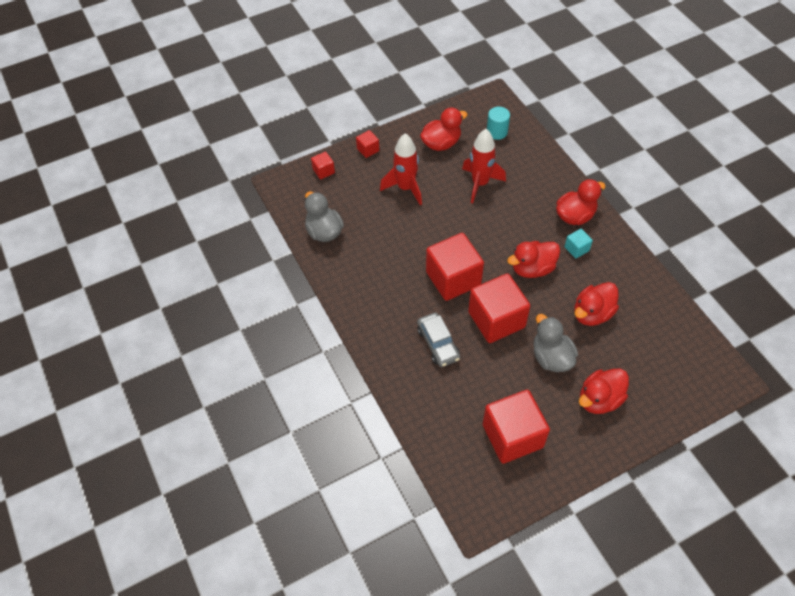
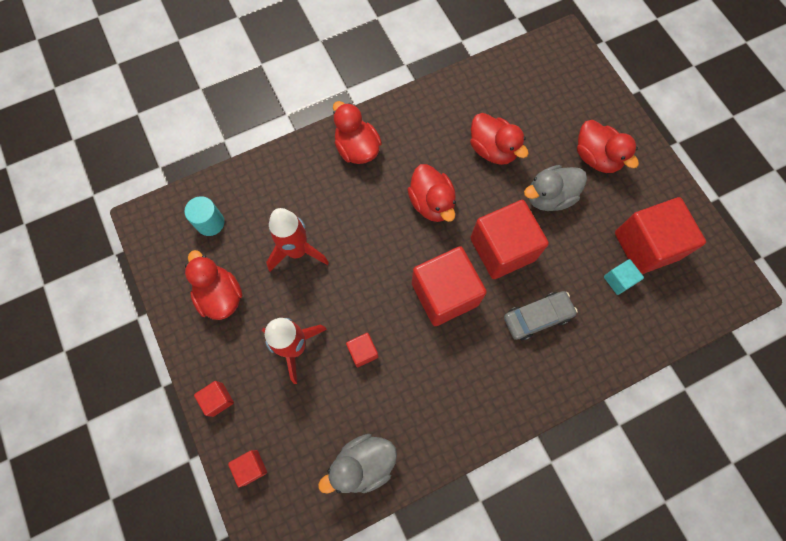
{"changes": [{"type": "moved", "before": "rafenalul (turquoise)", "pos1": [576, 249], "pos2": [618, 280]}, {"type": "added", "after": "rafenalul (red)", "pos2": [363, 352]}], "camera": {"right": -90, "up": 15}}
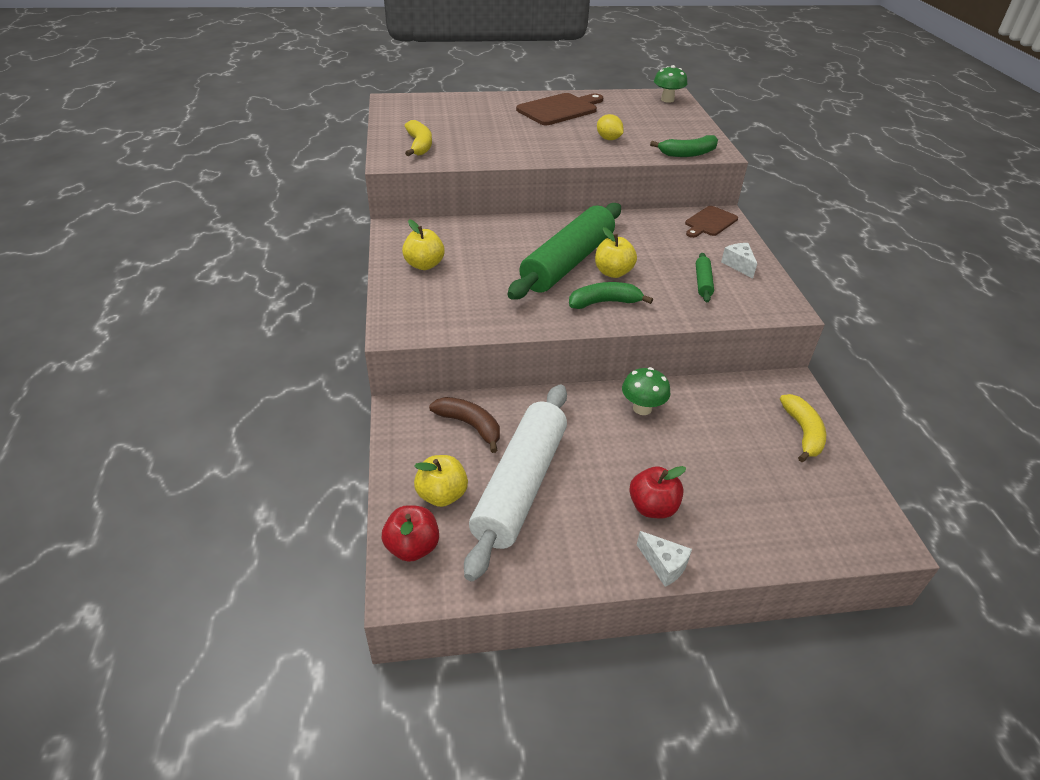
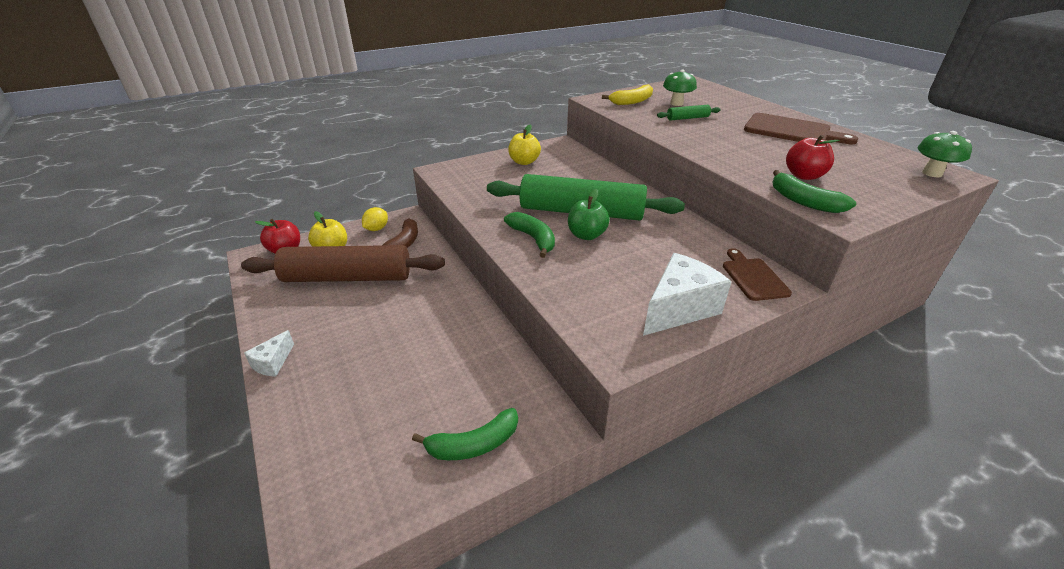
{"changes": [{"type": "recoloured", "before": "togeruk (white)", "after": "togeruk (brown)", "pos1": [520, 485], "pos2": [348, 277]}, {"type": "recoloured", "before": "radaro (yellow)", "after": "radaro (green)", "pos1": [613, 272], "pos2": [586, 235]}, {"type": "moved", "before": "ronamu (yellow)", "pos1": [608, 139], "pos2": [376, 229]}, {"type": "moved", "before": "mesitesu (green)", "pos1": [642, 408], "pos2": [676, 103]}, {"type": "moved", "before": "radaro (red)", "pos1": [652, 507], "pos2": [804, 176]}, {"type": "turned", "before": "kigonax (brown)", "pos1": [709, 222], "pos2": [753, 277], "turn": 60}, {"type": "moved", "before": "togeruk (green)", "pos1": [703, 282], "pos2": [687, 118]}, {"type": "resized", "before": "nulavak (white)", "pos1": [738, 265], "pos2": [679, 308], "scale": 1.89}, {"type": "recoloured", "before": "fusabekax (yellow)", "after": "fusabekax (green)", "pos1": [803, 432], "pos2": [474, 444]}], "camera": {"right": 70, "up": -5}}
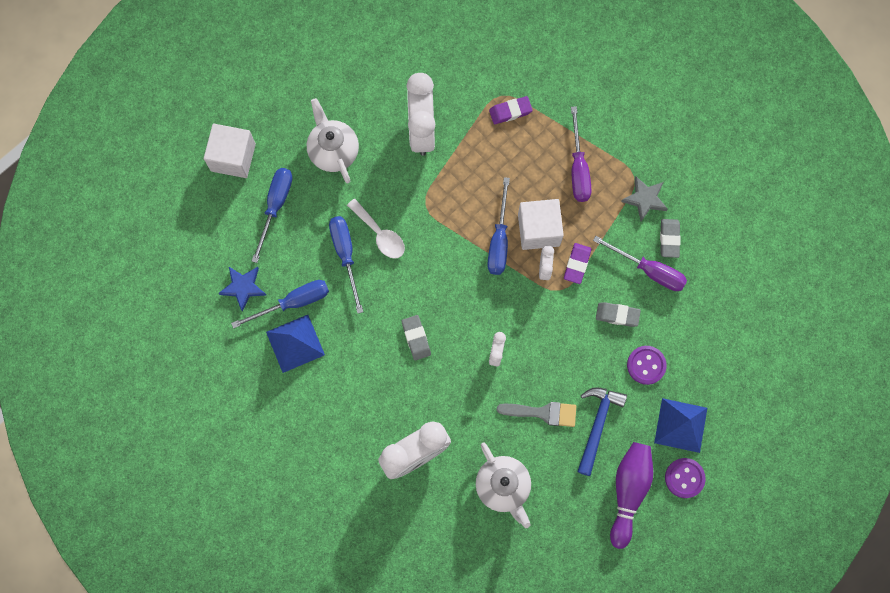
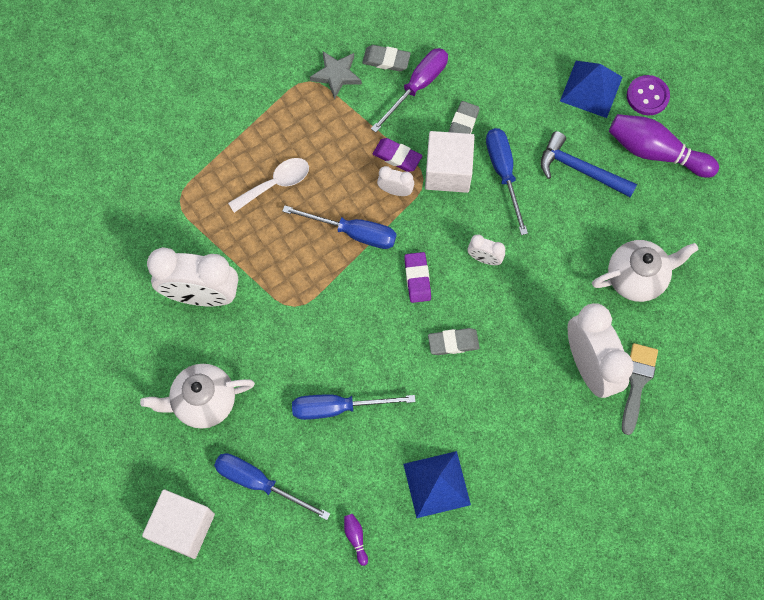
{"changes": [{"type": "replaced", "before": "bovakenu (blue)", "after": "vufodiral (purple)", "pos1": [243, 287], "pos2": [355, 538]}, {"type": "moved", "before": "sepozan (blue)", "pos1": [293, 303], "pos2": [503, 173]}, {"type": "moved", "before": "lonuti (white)", "pos1": [380, 234], "pos2": [275, 184]}, {"type": "moved", "before": "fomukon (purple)", "pos1": [510, 111], "pos2": [417, 278]}, {"type": "moved", "before": "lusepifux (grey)", "pos1": [542, 413], "pos2": [637, 382]}, {"type": "moved", "before": "rafenalul (white)", "pos1": [538, 230], "pos2": [448, 171]}, {"type": "removed", "before": "sepozan (purple)", "pos1": [578, 168]}, {"type": "removed", "before": "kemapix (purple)", "pos1": [646, 365]}], "camera": {"right": -80, "up": -5}}
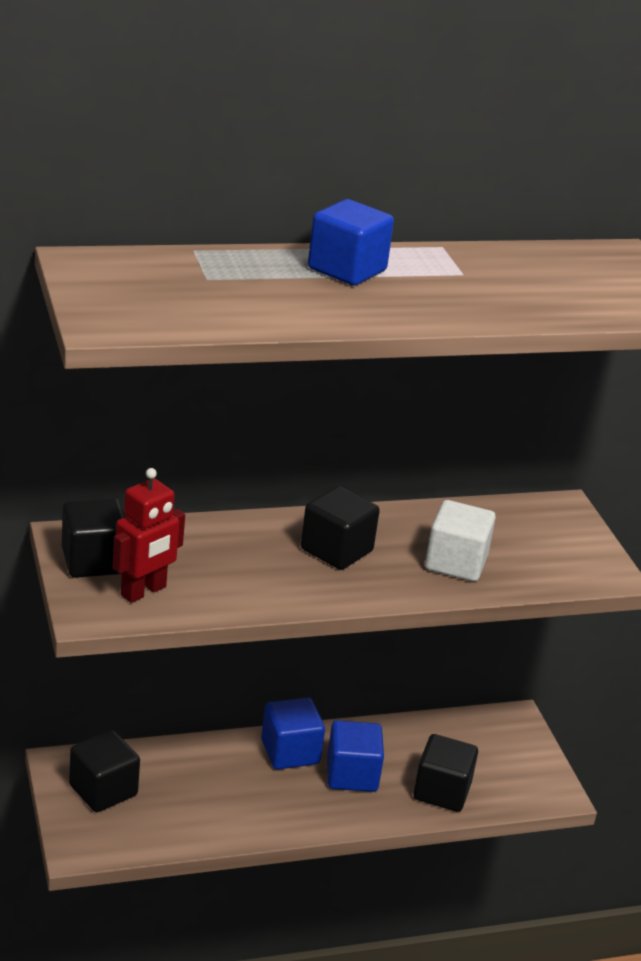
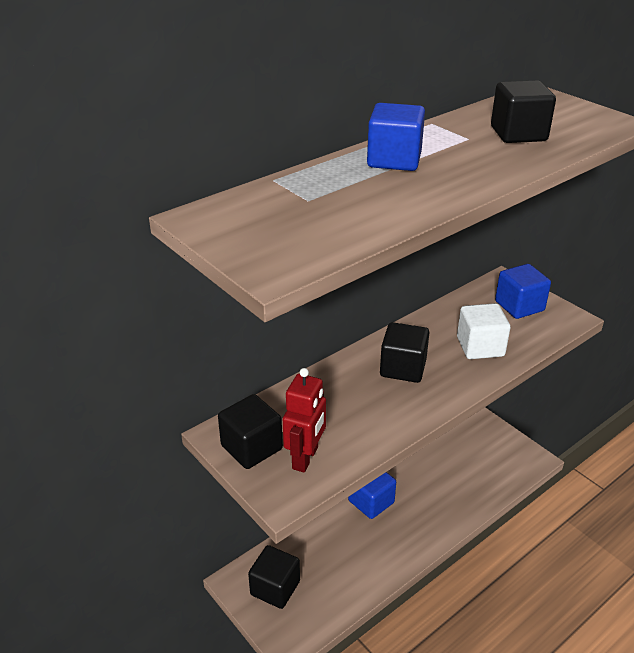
{"changes": [{"type": "moved", "before": "rafenalul (blue)", "pos1": [352, 775], "pos2": [519, 306]}, {"type": "moved", "before": "rafenalul (black)", "pos1": [442, 791], "pos2": [518, 134]}], "camera": {"right": -20, "up": 5}}
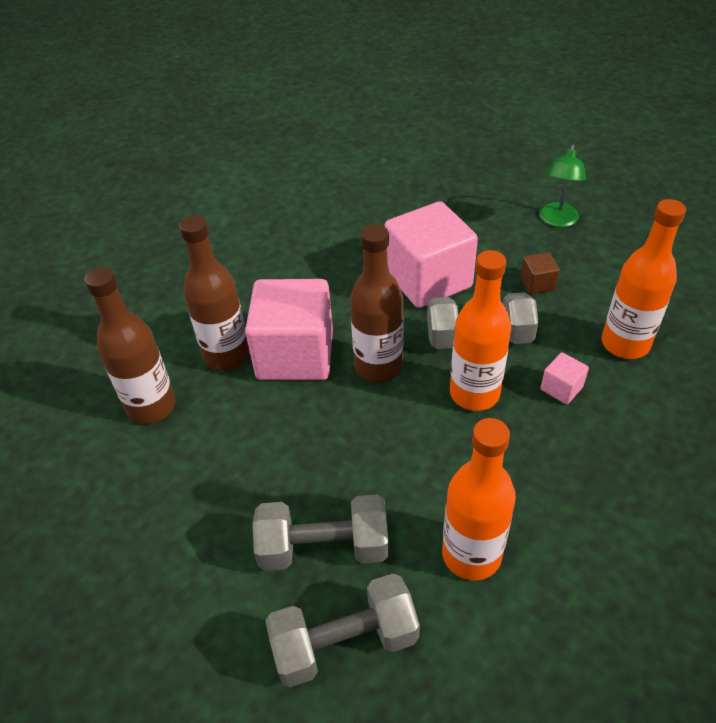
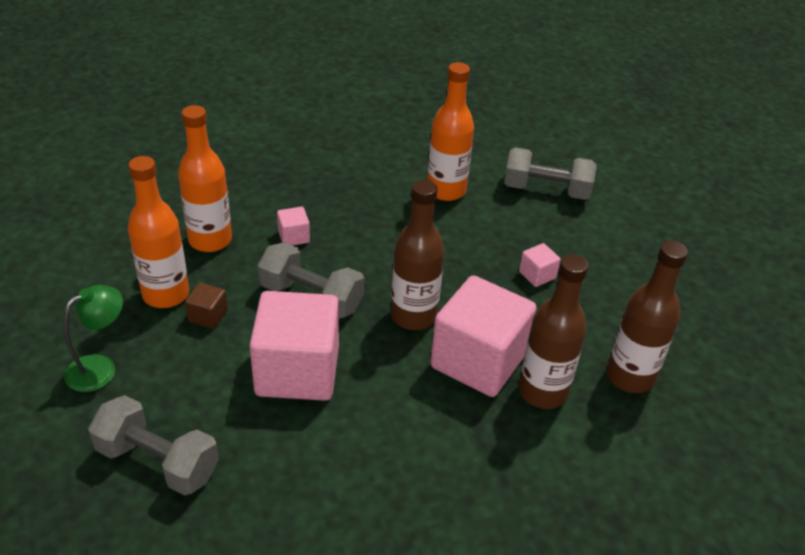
{"changes": [{"type": "moved", "before": "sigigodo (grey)", "pos1": [324, 547], "pos2": [158, 462]}, {"type": "moved", "before": "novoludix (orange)", "pos1": [474, 393], "pos2": [166, 294]}, {"type": "added", "after": "rafenalul (pink)", "pos2": [537, 275]}], "camera": {"right": -155, "up": -5}}
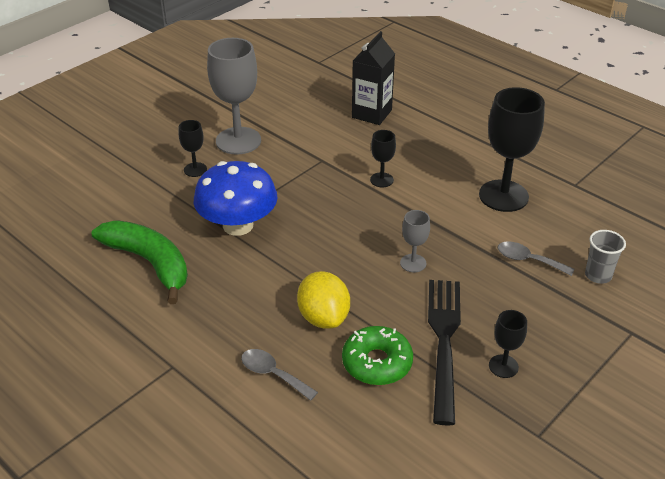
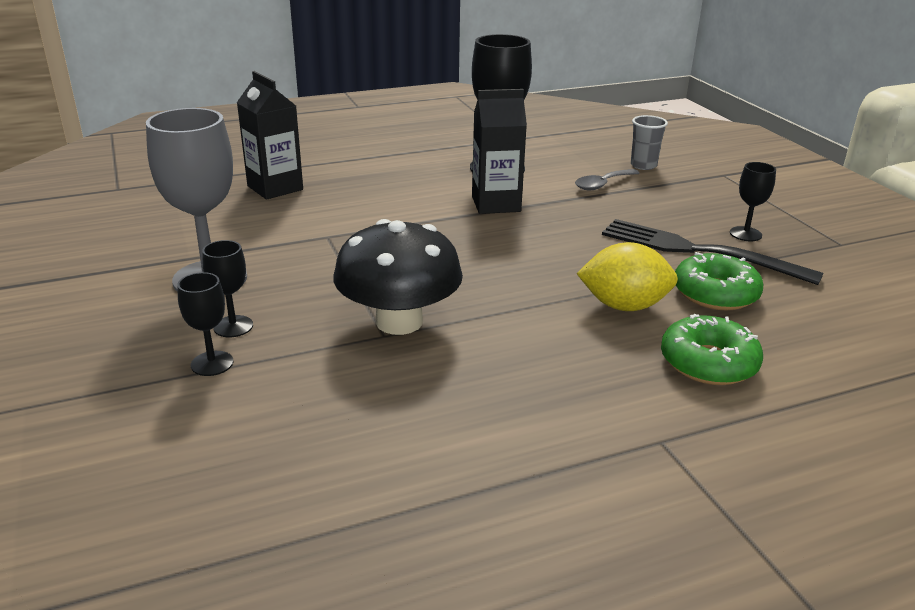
{"changes": [{"type": "removed", "before": "fusabekax (green)", "pos1": [150, 263]}, {"type": "recoloured", "before": "mesitesu (blue)", "after": "mesitesu (black)", "pos1": [238, 225], "pos2": [399, 321]}, {"type": "replaced", "before": "lonuti (grey)", "after": "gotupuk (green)", "pos1": [273, 374], "pos2": [708, 363]}, {"type": "moved", "before": "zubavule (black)", "pos1": [381, 180], "pos2": [212, 363]}, {"type": "removed", "before": "zubavule (grey)", "pos1": [413, 263]}, {"type": "added", "after": "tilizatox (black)", "pos2": [496, 204]}], "camera": {"right": -65, "up": -10}}
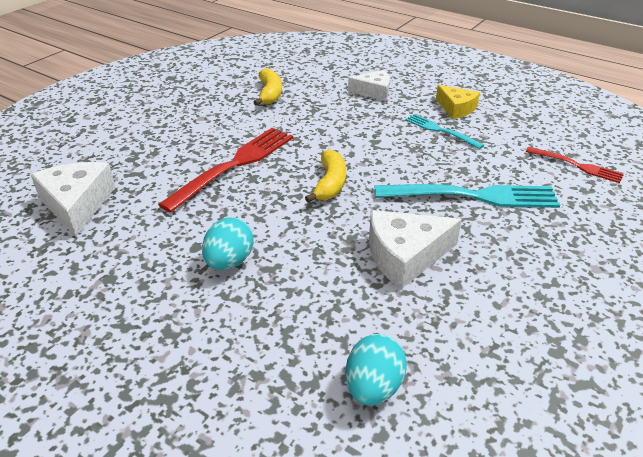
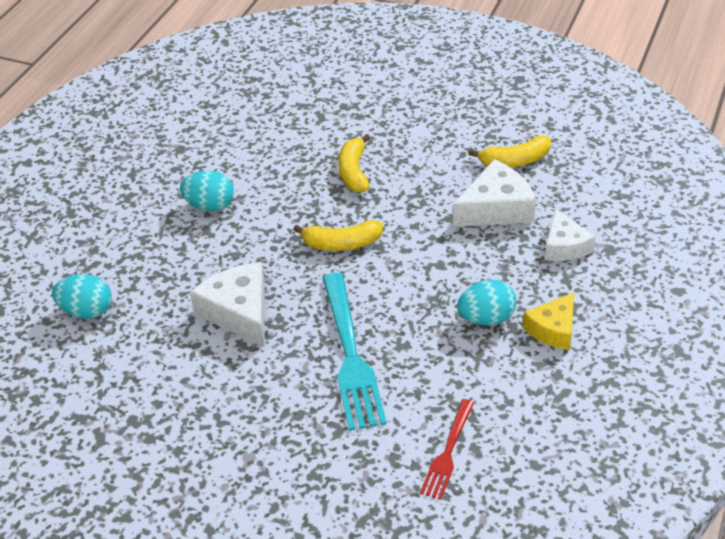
{"changes": [{"type": "moved", "before": "nulavak (white)", "pos1": [77, 204], "pos2": [496, 208]}, {"type": "replaced", "before": "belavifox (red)", "after": "fusabekax (yellow)", "pos1": [234, 165], "pos2": [353, 172]}, {"type": "replaced", "before": "belavifox (turquoise)", "after": "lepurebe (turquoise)", "pos1": [440, 131], "pos2": [486, 318]}], "camera": {"right": 80, "up": 5}}
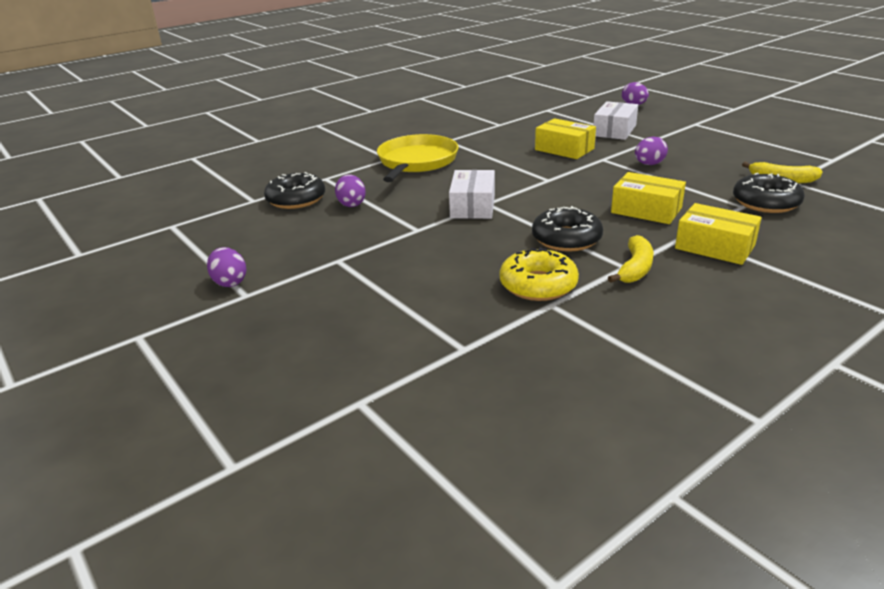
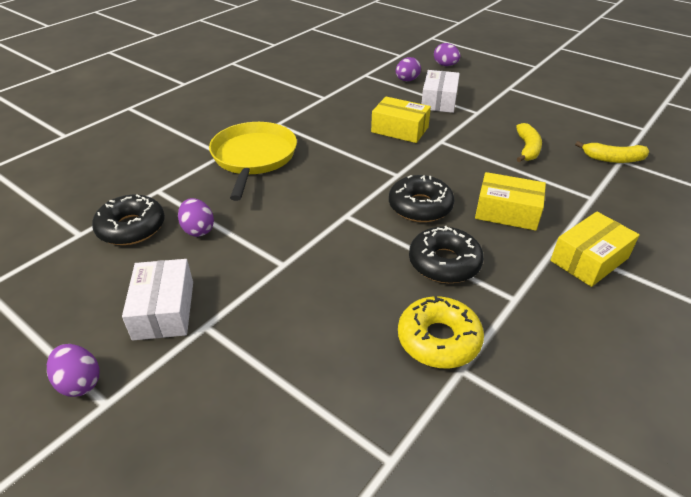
{"changes": [{"type": "moved", "before": "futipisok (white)", "pos1": [473, 206], "pos2": [164, 310]}, {"type": "moved", "before": "fusabekax (yellow)", "pos1": [635, 268], "pos2": [527, 149]}, {"type": "moved", "before": "lepurebe (purple)", "pos1": [649, 164], "pos2": [407, 80]}, {"type": "turned", "before": "futipisok (yellow)", "pos1": [714, 247], "pos2": [589, 259], "turn": -60}, {"type": "moved", "before": "gotupuk (black)", "pos1": [766, 202], "pos2": [420, 206]}], "camera": {"right": -15, "up": 10}}
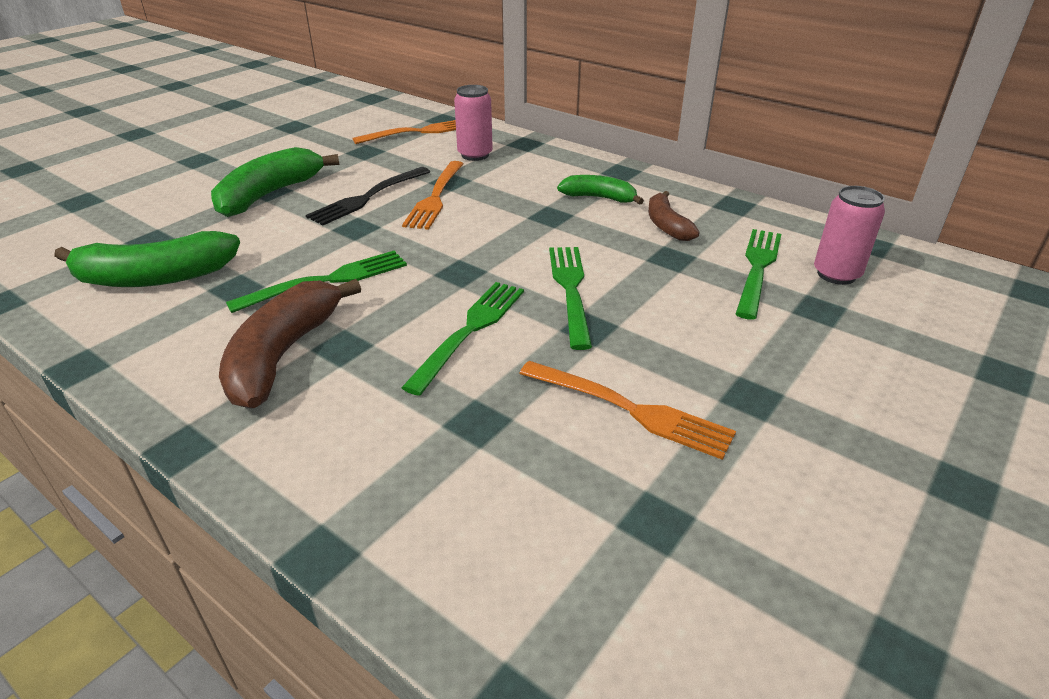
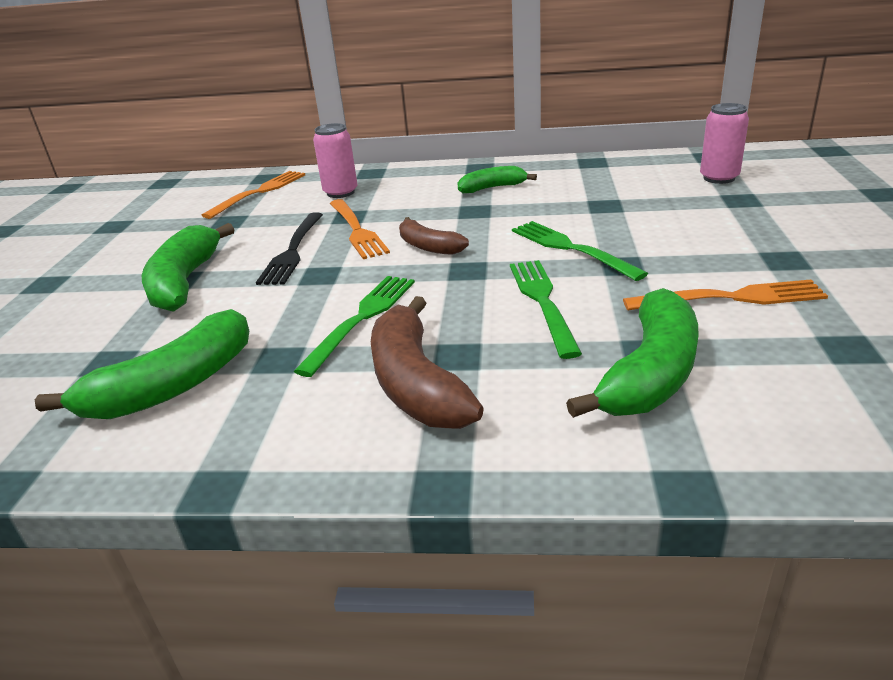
{"changes": [{"type": "moved", "before": "fusabekax (brown)", "pos1": [667, 225], "pos2": [428, 246]}, {"type": "removed", "before": "belavifox (green)", "pos1": [757, 268]}, {"type": "added", "after": "fusabekax (green)", "pos2": [650, 373]}], "camera": {"right": -30, "up": -5}}
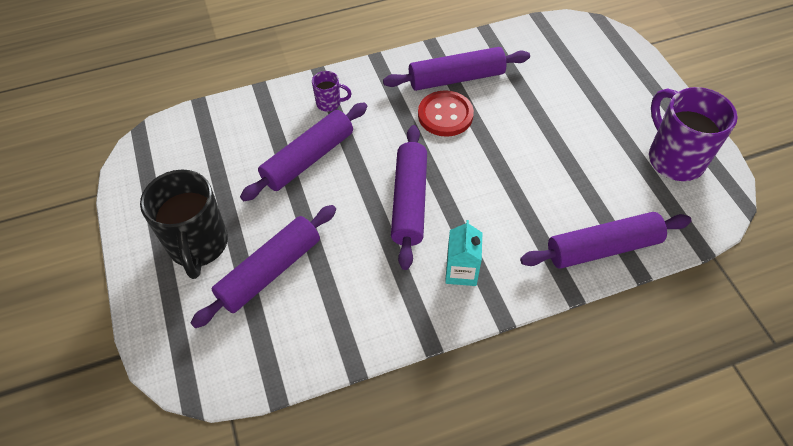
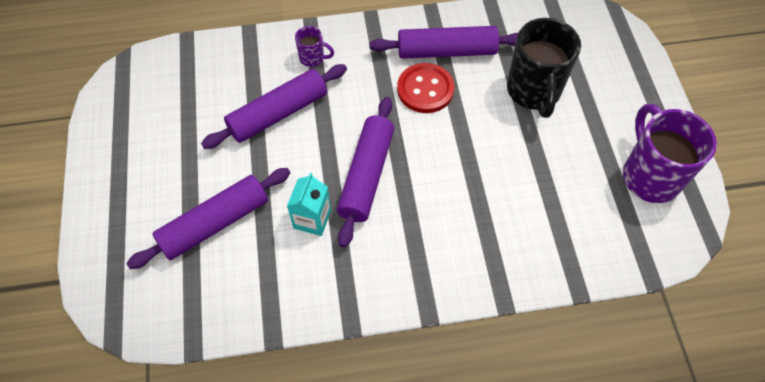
{"changes": [{"type": "moved", "before": "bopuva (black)", "pos1": [198, 246], "pos2": [533, 92]}, {"type": "moved", "before": "tilizatox (turquoise)", "pos1": [461, 271], "pos2": [312, 219]}, {"type": "removed", "before": "togeruk (purple)", "pos1": [602, 248]}], "camera": {"right": 10, "up": 5}}
